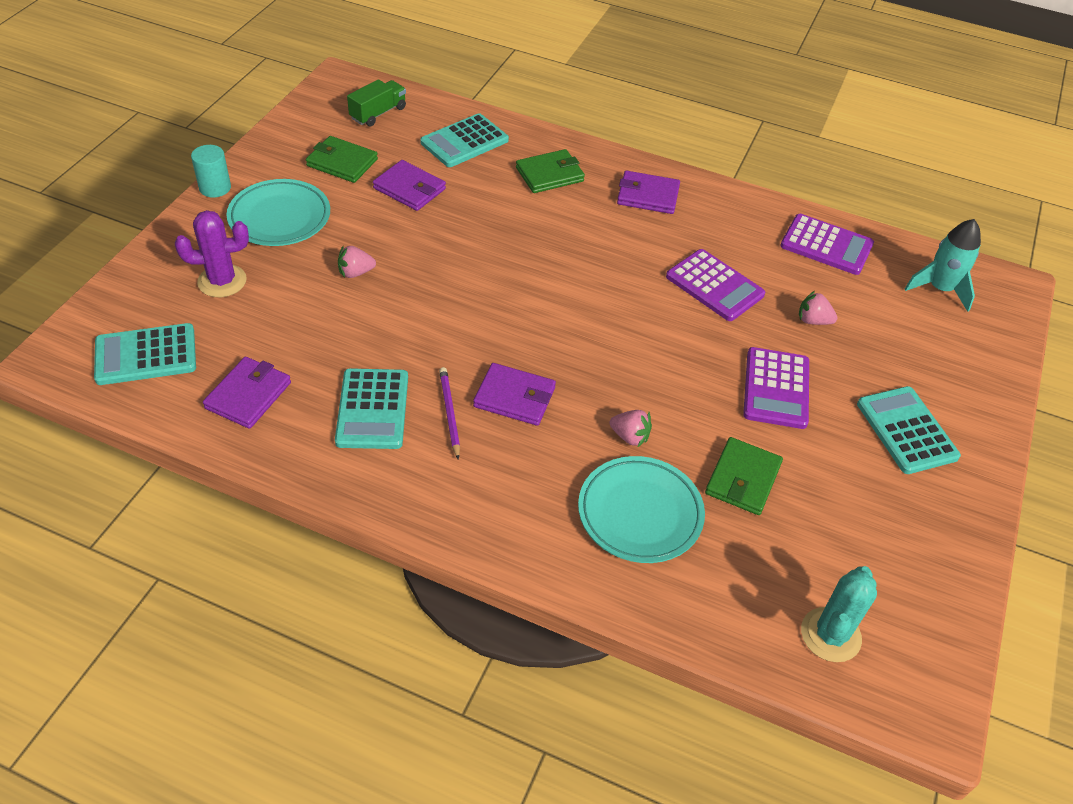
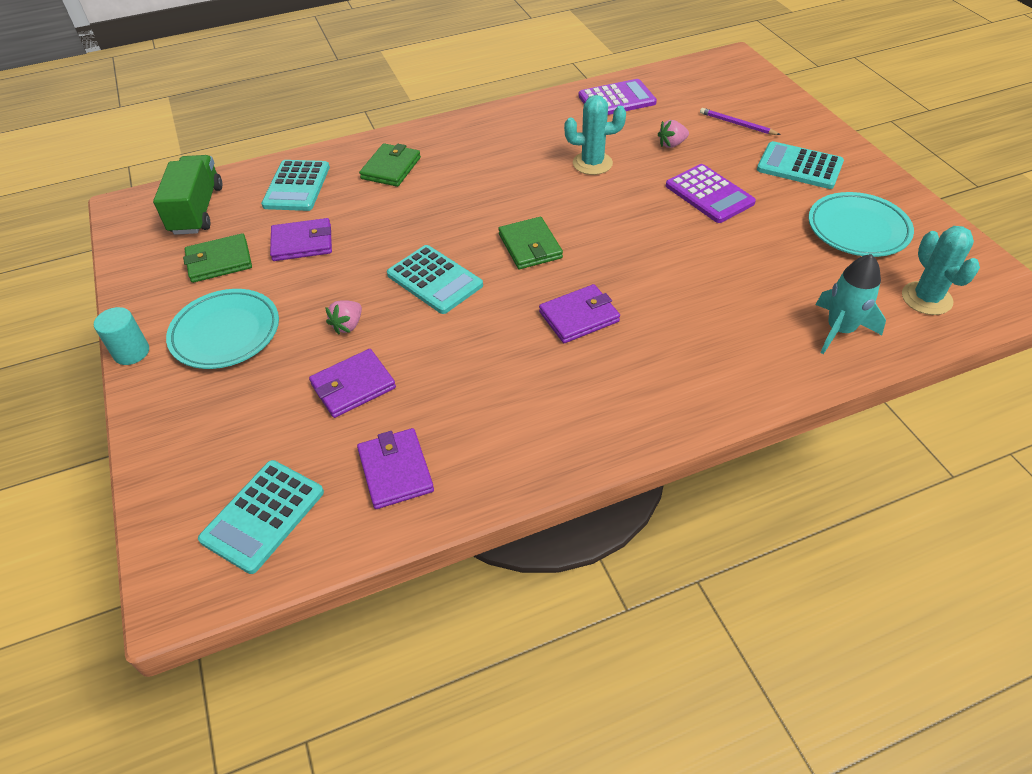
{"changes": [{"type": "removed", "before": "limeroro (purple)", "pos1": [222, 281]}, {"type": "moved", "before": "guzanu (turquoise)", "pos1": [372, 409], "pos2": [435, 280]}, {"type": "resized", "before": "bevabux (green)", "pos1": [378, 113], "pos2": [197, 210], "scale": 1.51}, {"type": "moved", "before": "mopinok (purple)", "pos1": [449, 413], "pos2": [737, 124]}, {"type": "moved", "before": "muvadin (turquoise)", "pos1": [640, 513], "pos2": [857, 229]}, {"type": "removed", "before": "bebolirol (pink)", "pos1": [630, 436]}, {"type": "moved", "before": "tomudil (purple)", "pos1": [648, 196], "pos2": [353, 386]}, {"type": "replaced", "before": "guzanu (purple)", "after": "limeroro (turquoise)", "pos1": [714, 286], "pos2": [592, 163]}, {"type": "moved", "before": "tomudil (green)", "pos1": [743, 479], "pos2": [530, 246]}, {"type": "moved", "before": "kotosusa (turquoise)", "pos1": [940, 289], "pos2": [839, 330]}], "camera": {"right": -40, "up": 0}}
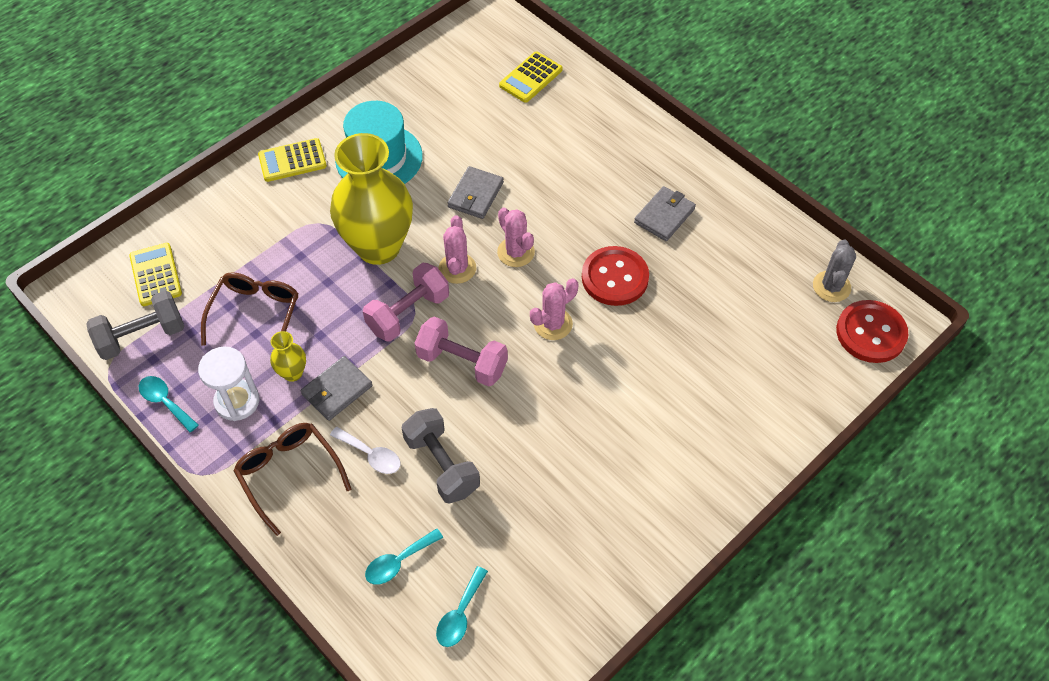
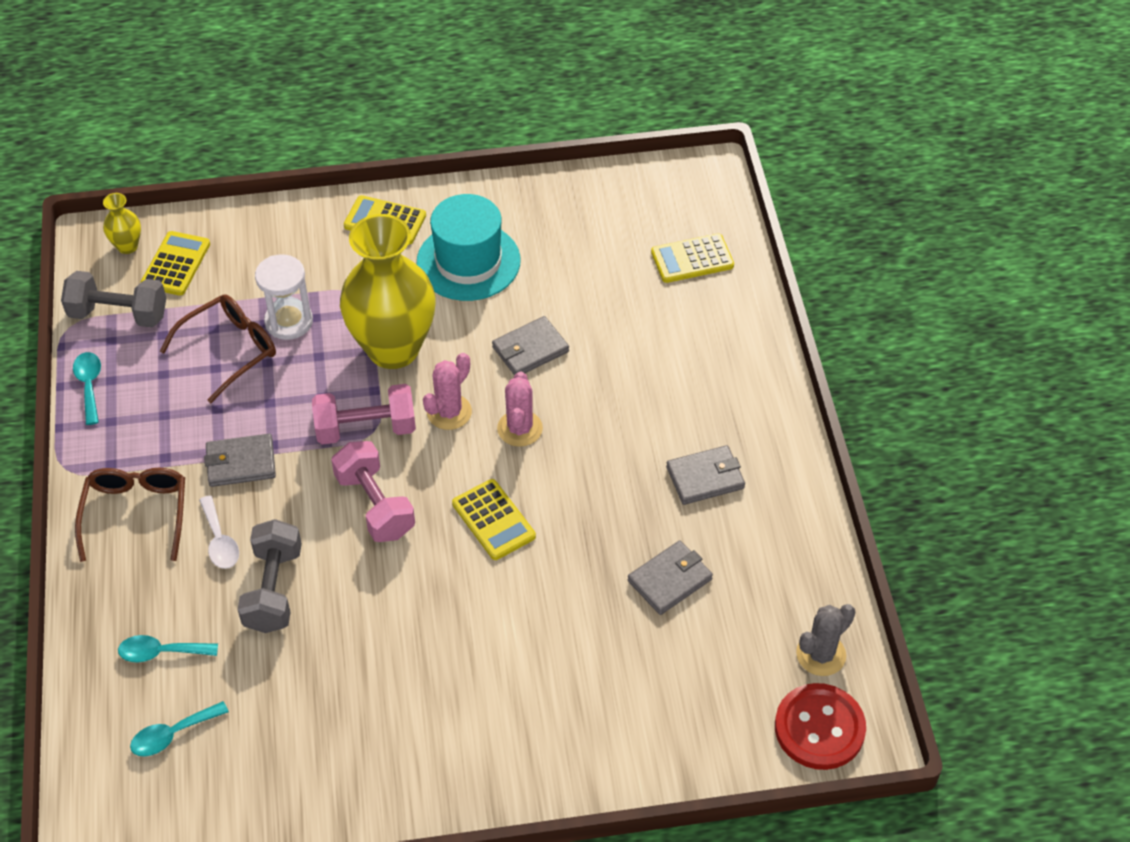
{"changes": [{"type": "moved", "before": "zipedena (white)", "pos1": [237, 401], "pos2": [289, 322]}, {"type": "moved", "before": "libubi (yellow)", "pos1": [293, 373], "pos2": [127, 246]}, {"type": "replaced", "before": "limeroro (pink)", "after": "guzanu (yellow)", "pos1": [553, 324], "pos2": [493, 520]}, {"type": "removed", "before": "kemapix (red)", "pos1": [615, 277]}, {"type": "added", "after": "tomudil (grey)", "pos2": [669, 580]}], "camera": {"right": 35, "up": -5}}
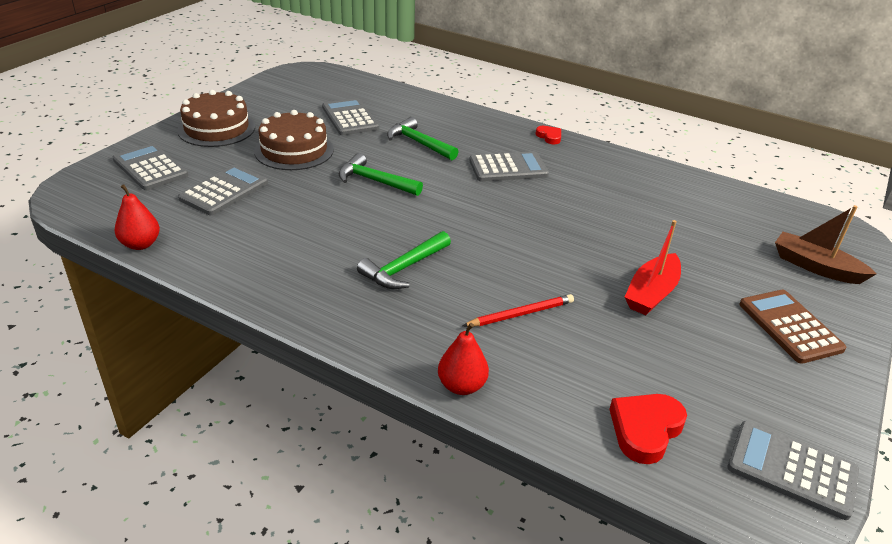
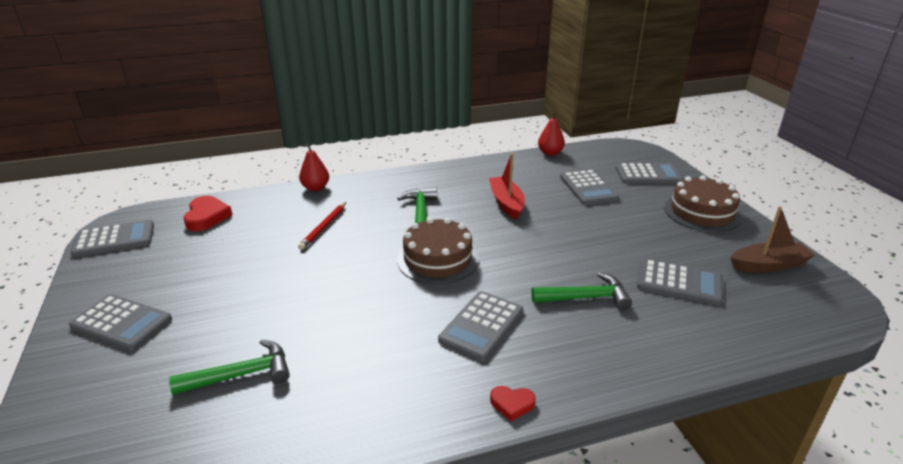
{"changes": [{"type": "moved", "before": "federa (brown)", "pos1": [294, 150], "pos2": [437, 259]}, {"type": "moved", "before": "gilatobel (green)", "pos1": [375, 181], "pos2": [241, 375]}, {"type": "moved", "before": "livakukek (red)", "pos1": [651, 293], "pos2": [506, 203]}, {"type": "recoloured", "before": "guzanu (brown)", "after": "guzanu (grey)", "pos1": [790, 326], "pos2": [121, 323]}, {"type": "moved", "before": "livakukek (brown)", "pos1": [815, 267], "pos2": [768, 265]}], "camera": {"right": 135, "up": -5}}
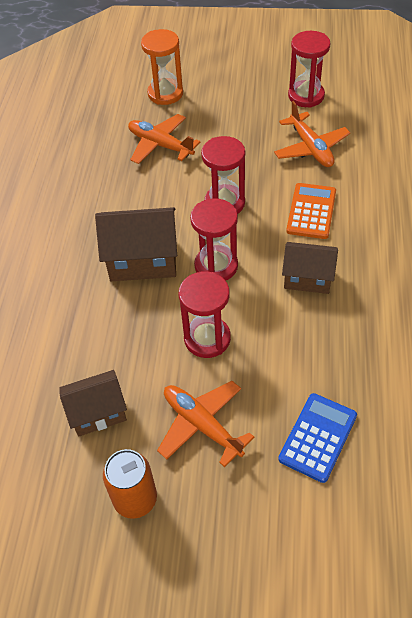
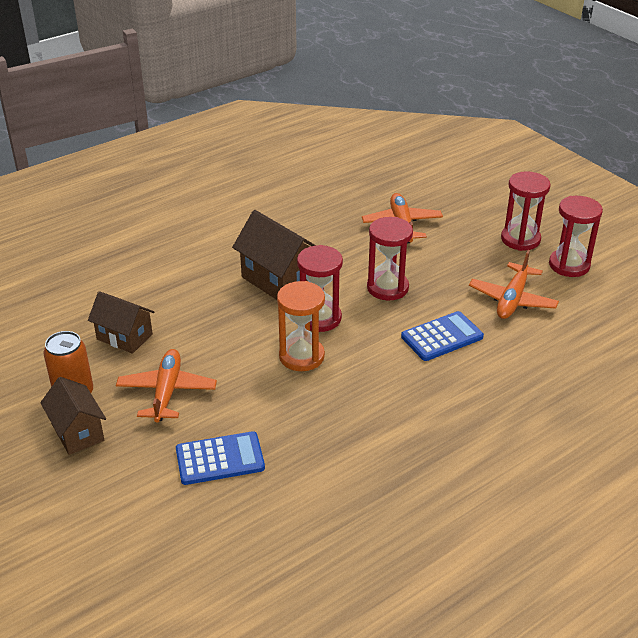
{"changes": [{"type": "moved", "before": "zipedena (orange)", "pos1": [165, 93], "pos2": [301, 356]}, {"type": "moved", "before": "zipedena (red)", "pos1": [207, 338], "pos2": [520, 239]}, {"type": "moved", "before": "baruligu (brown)", "pos1": [307, 278], "pos2": [77, 432]}, {"type": "recoloured", "before": "guzanu (orange)", "after": "guzanu (blue)", "pos1": [311, 211], "pos2": [442, 337]}], "camera": {"right": 45, "up": -15}}
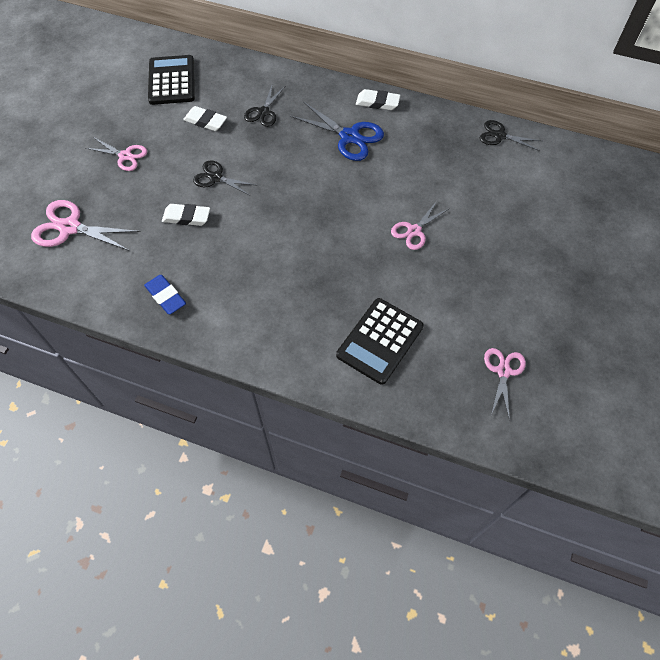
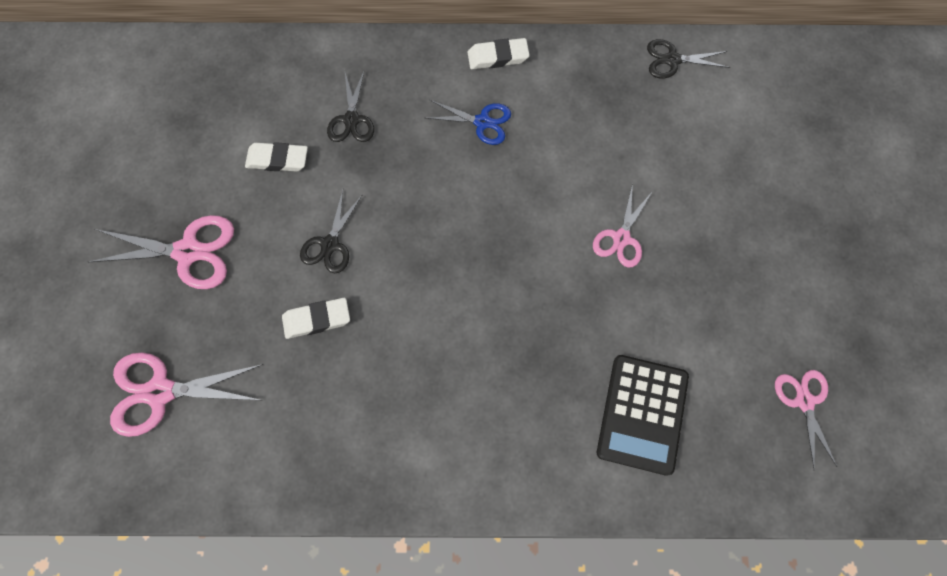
{"changes": [{"type": "resized", "before": "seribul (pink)", "pos1": [125, 156], "pos2": [188, 252], "scale": 1.57}, {"type": "removed", "before": "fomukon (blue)", "pos1": [166, 296]}, {"type": "removed", "before": "guzanu (black)", "pos1": [172, 81]}, {"type": "turned", "before": "seribul (black)", "pos1": [216, 177], "pos2": [330, 244], "turn": -75}, {"type": "resized", "before": "seribul (blue)", "pos1": [349, 136], "pos2": [482, 122], "scale": 0.64}], "camera": {"right": -20, "up": 10}}
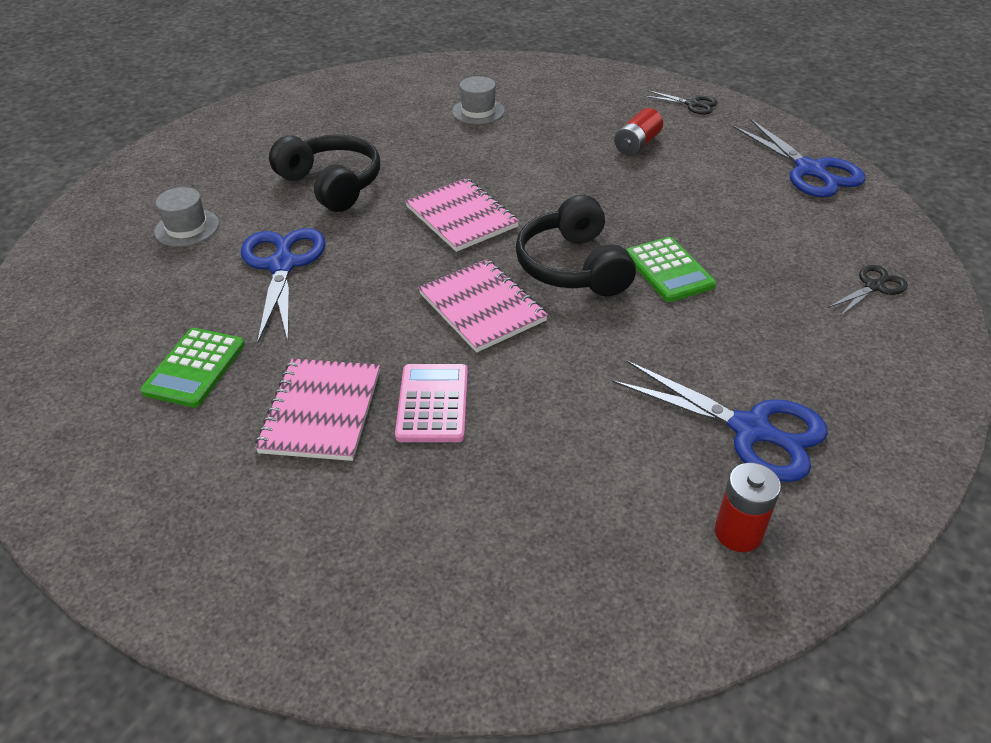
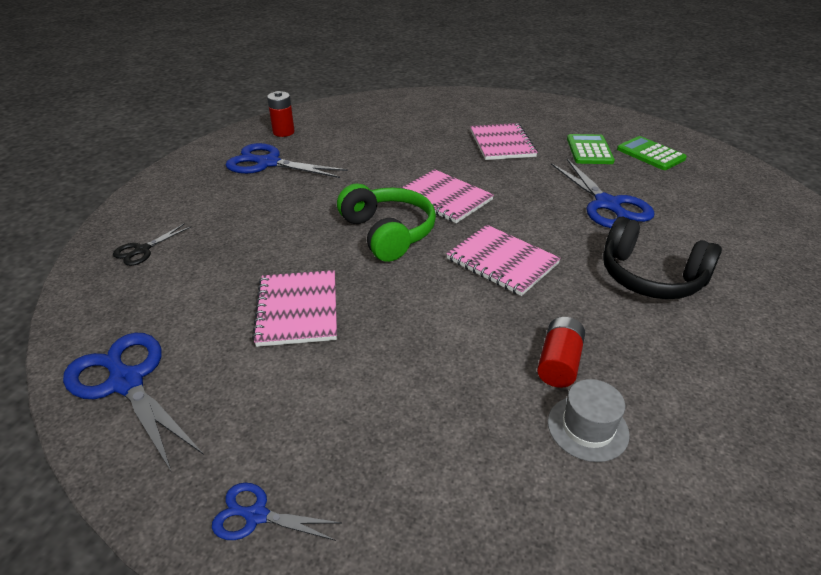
{"changes": [{"type": "removed", "before": "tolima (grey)", "pos1": [187, 228]}, {"type": "removed", "before": "guzanu (pink)", "pos1": [433, 403]}, {"type": "recoloured", "before": "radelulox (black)", "after": "radelulox (green)", "pos1": [573, 266], "pos2": [388, 233]}, {"type": "moved", "before": "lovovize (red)", "pos1": [637, 144], "pos2": [558, 363]}, {"type": "moved", "before": "guzanu (green)", "pos1": [668, 270], "pos2": [650, 154]}, {"type": "recoloured", "before": "seribul (black)", "after": "seribul (blue)", "pos1": [692, 104], "pos2": [256, 515]}, {"type": "added", "after": "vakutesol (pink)", "pos2": [298, 309]}], "camera": {"right": 165, "up": -5}}
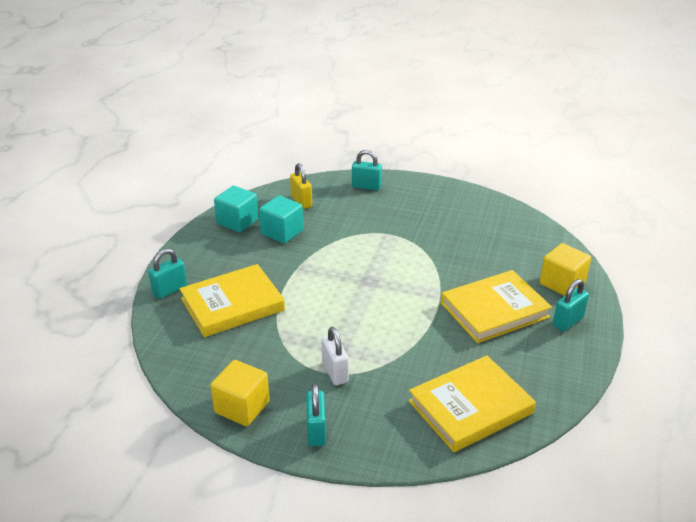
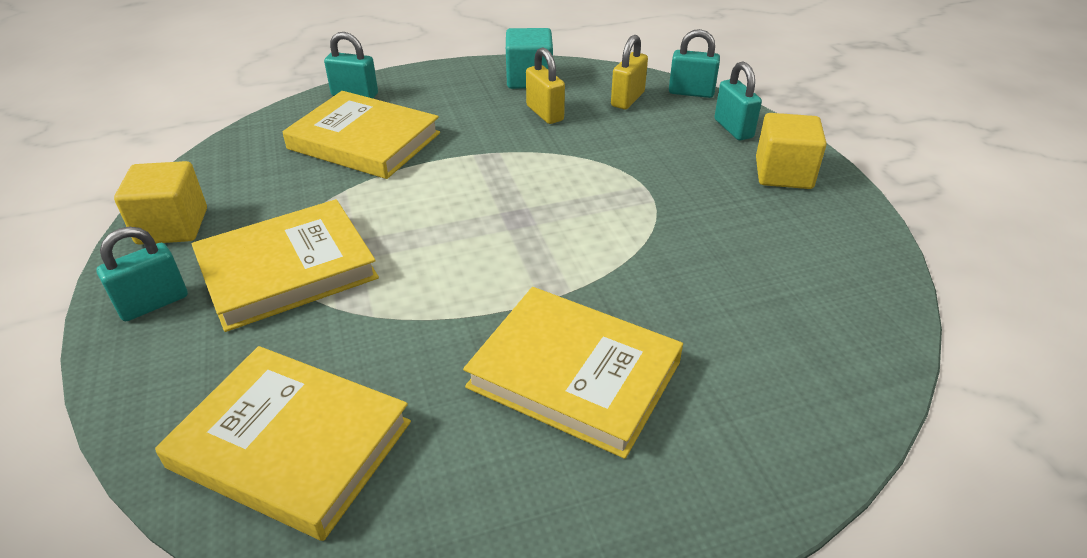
{"changes": [{"type": "replaced", "before": "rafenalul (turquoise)", "after": "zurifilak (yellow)", "pos1": [282, 232], "pos2": [545, 113]}, {"type": "replaced", "before": "zurifilak (white)", "after": "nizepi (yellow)", "pos1": [335, 372], "pos2": [287, 270]}, {"type": "moved", "before": "rafenalul (yellow)", "pos1": [562, 283], "pos2": [783, 173]}, {"type": "moved", "before": "zurifilak (turquoise)", "pos1": [568, 321], "pos2": [691, 92]}], "camera": {"right": 55, "up": 5}}
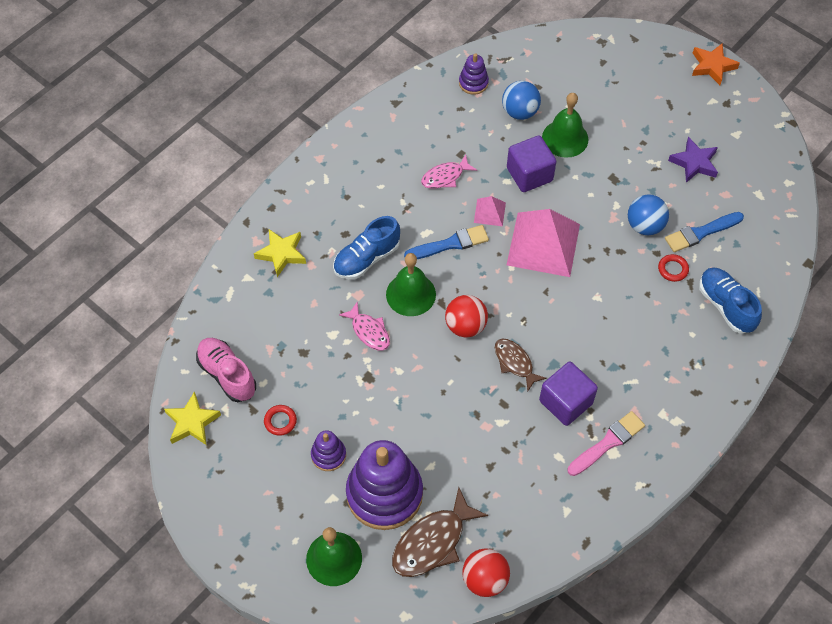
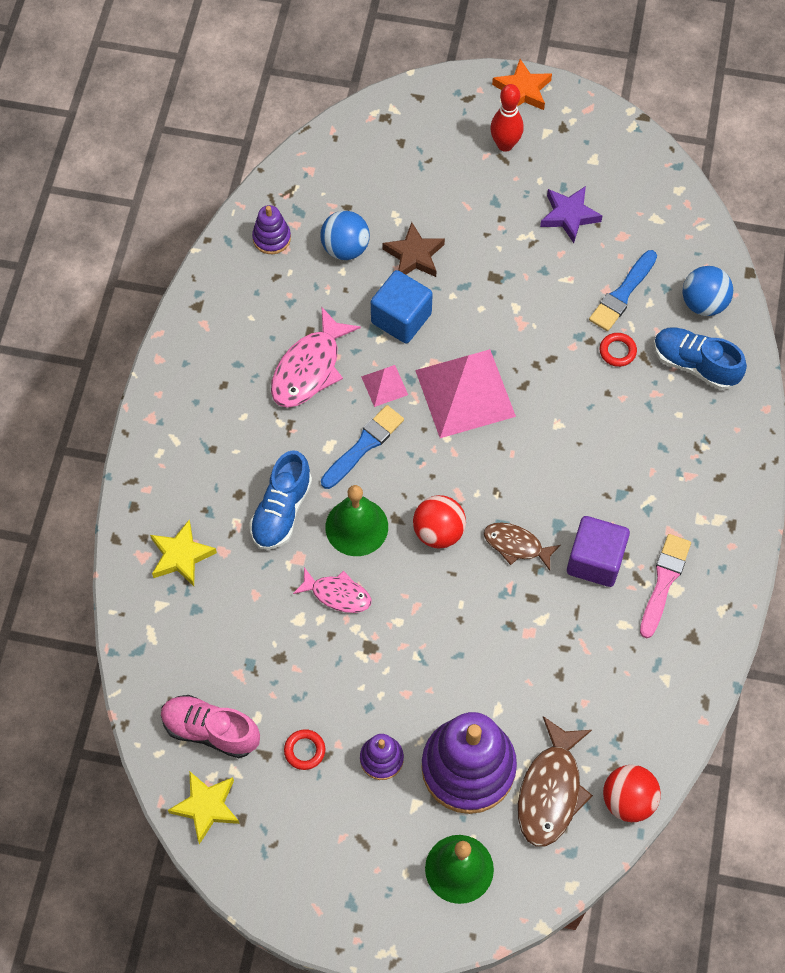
{"changes": [{"type": "resized", "before": "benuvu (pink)", "pos1": [445, 177], "pos2": [309, 368], "scale": 1.61}, {"type": "recoloured", "before": "rafenalul (purple)", "after": "rafenalul (blue)", "pos1": [529, 174], "pos2": [401, 318]}, {"type": "replaced", "before": "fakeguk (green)", "after": "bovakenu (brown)", "pos1": [565, 138], "pos2": [414, 255]}, {"type": "moved", "before": "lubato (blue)", "pos1": [644, 226], "pos2": [703, 303]}, {"type": "added", "after": "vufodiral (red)", "pos2": [505, 145]}], "camera": {"right": -30, "up": 5}}
